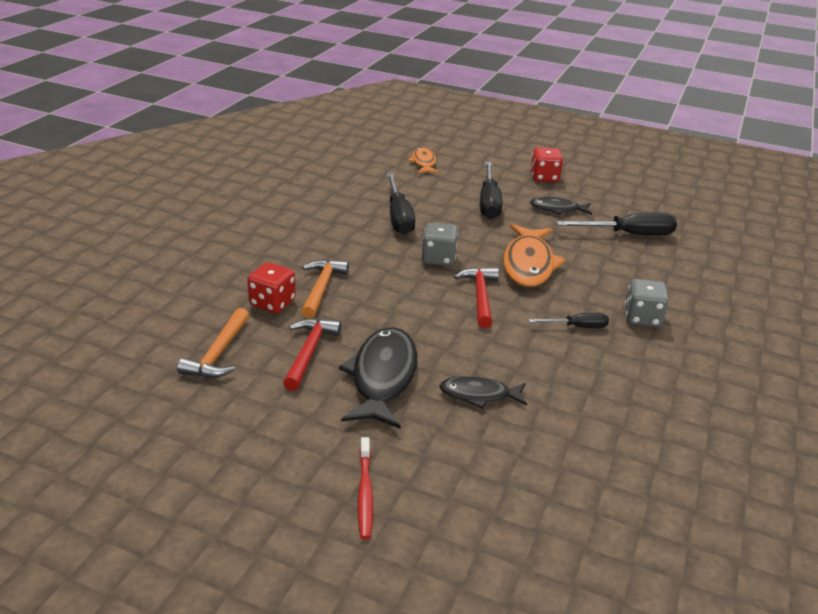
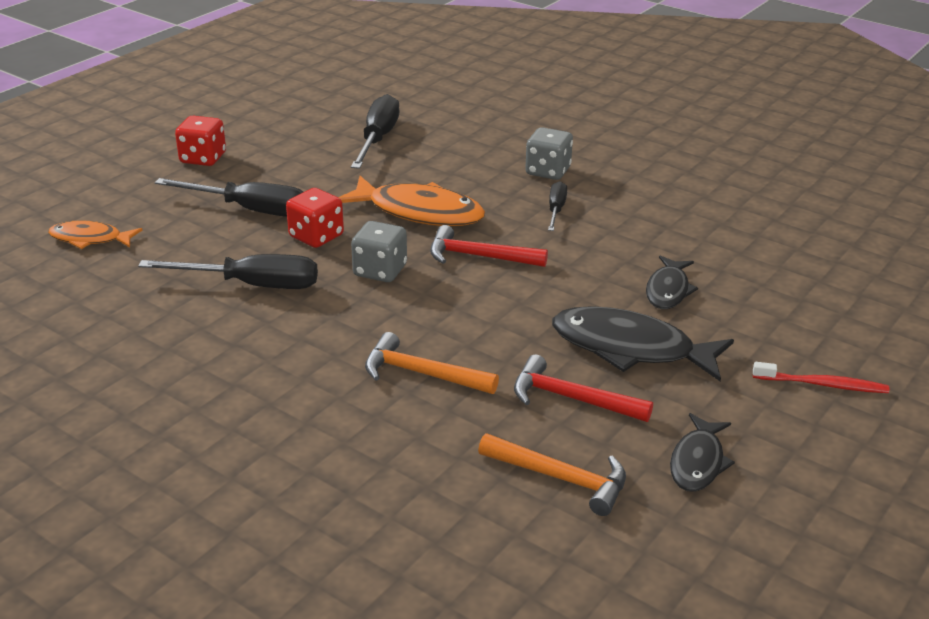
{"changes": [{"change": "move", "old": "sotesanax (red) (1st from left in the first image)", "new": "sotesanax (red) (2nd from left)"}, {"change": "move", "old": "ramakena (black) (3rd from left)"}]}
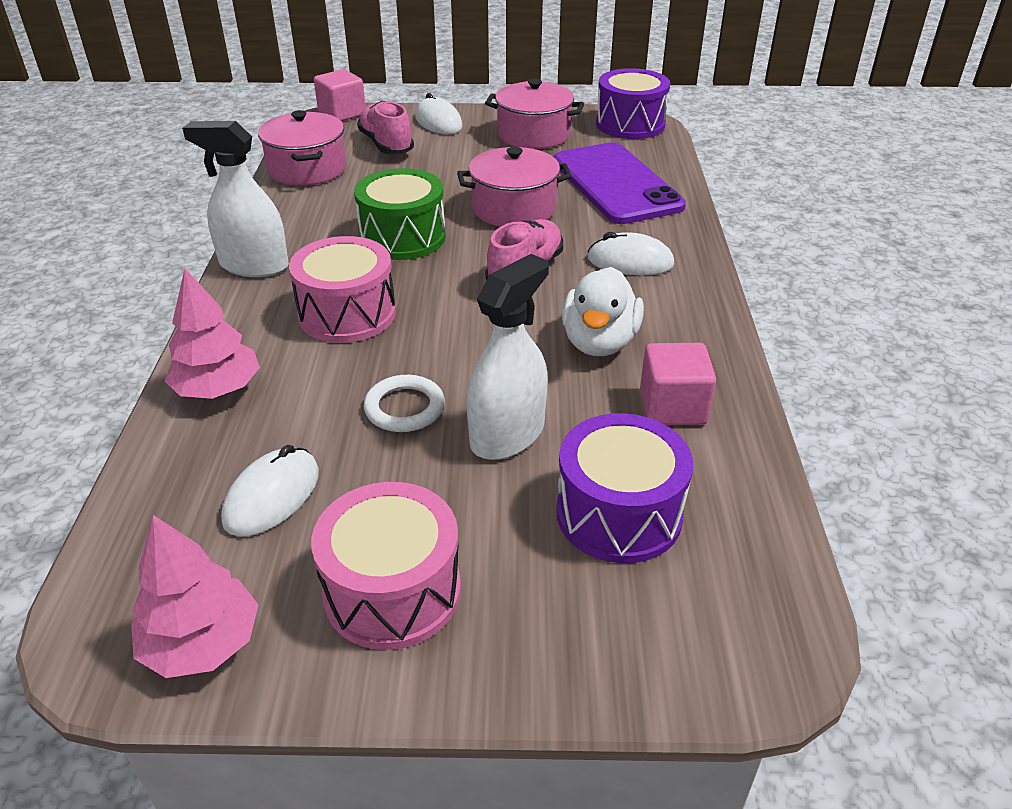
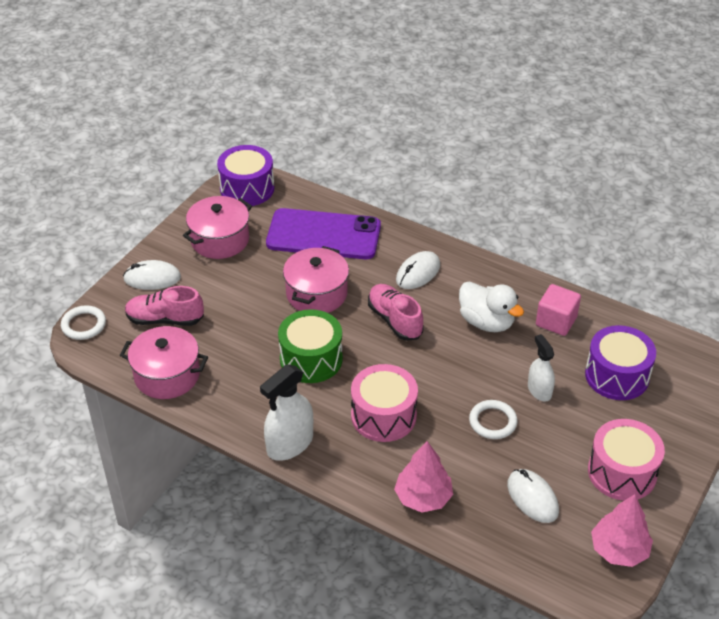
{"changes": [{"change": "replace", "old": "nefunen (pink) (1st from left)", "new": "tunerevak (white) (1st from left)"}, {"change": "resize", "old": "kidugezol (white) (2nd from left)", "factor": 0.63}]}
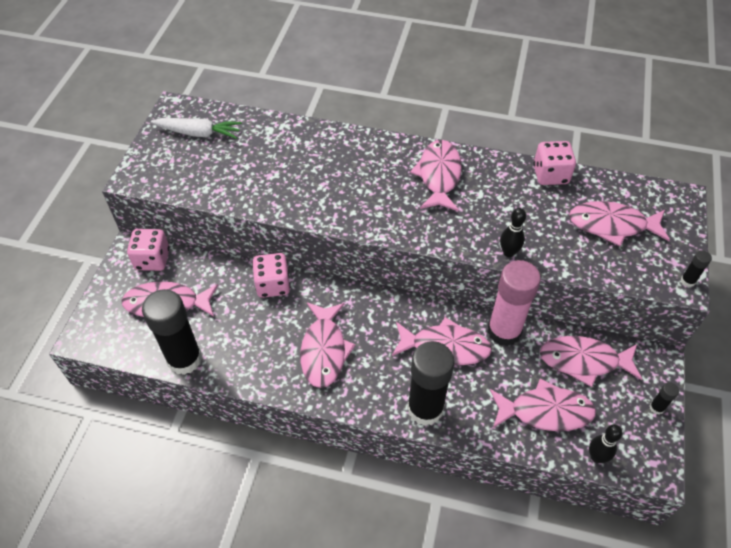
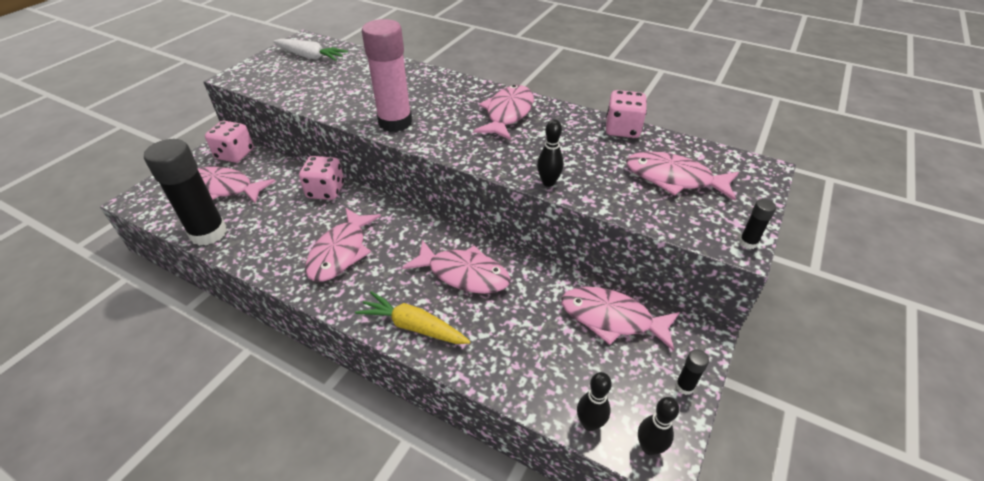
{"changes": [{"change": "replace", "old": "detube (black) (2nd from left)", "new": "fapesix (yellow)"}, {"change": "move", "old": "detube (pink)"}, {"change": "insert", "new": "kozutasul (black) (3rd from left)"}, {"change": "delete", "old": "ramakena (pink) (5th from left)"}]}
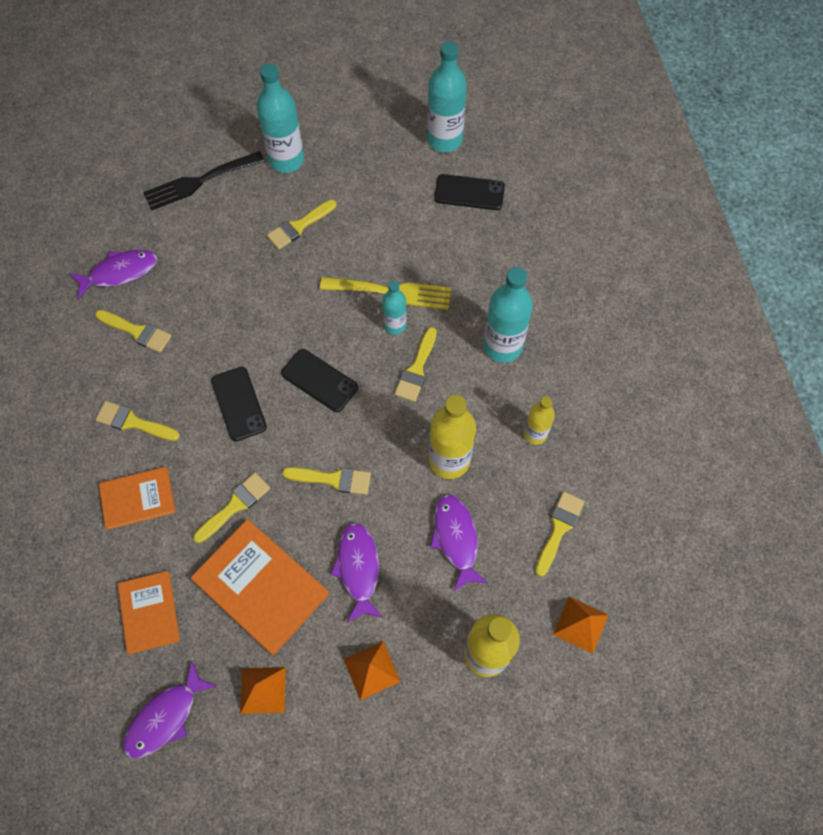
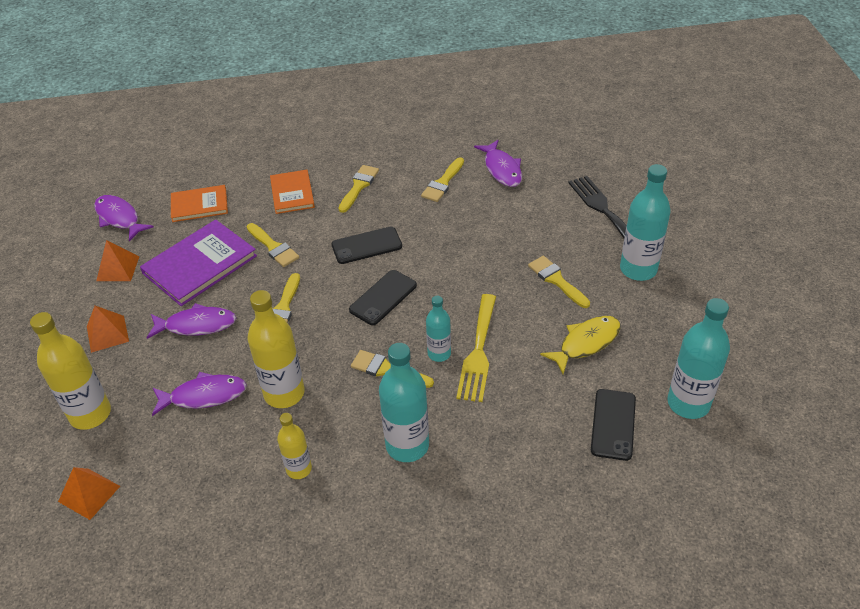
{"changes": [{"change": "recolor", "old": "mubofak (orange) (3rd from left)", "new": "mubofak (purple)"}, {"change": "insert", "new": "ramakena (yellow)"}, {"change": "delete", "old": "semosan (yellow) (7th from left)"}]}
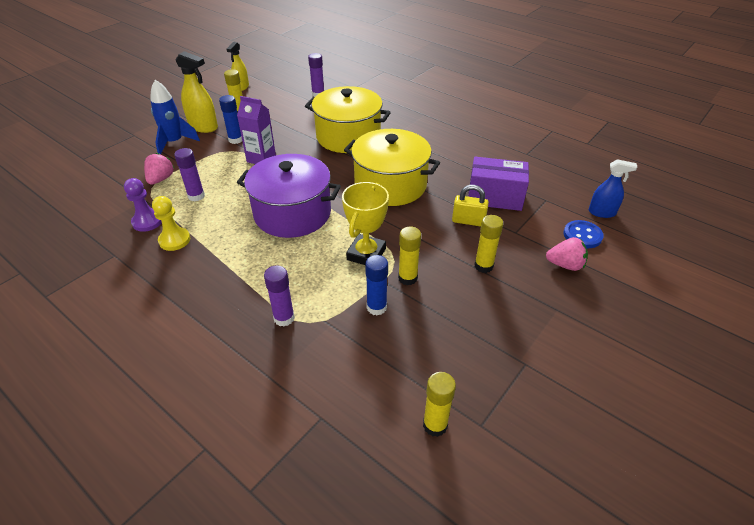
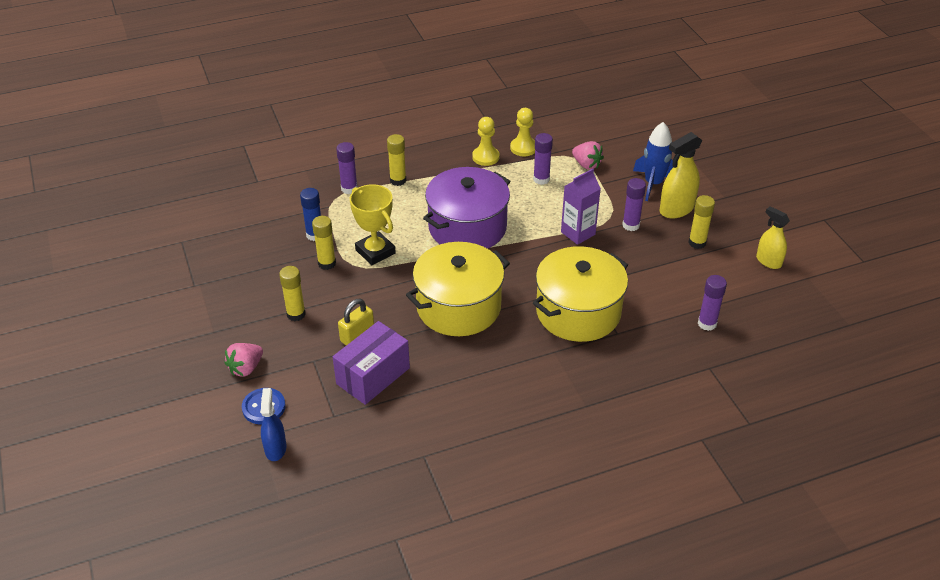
{"changes": [{"change": "rotate", "old": "kidugezol (blue)", "degrees": 135}, {"change": "move", "old": "detube (yellow) (3rd from left)"}, {"change": "recolor", "old": "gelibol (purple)", "new": "gelibol (yellow) (2nd from left)"}, {"change": "recolor", "old": "detube (blue) (1st from left)", "new": "detube (purple) (3rd from left)"}]}
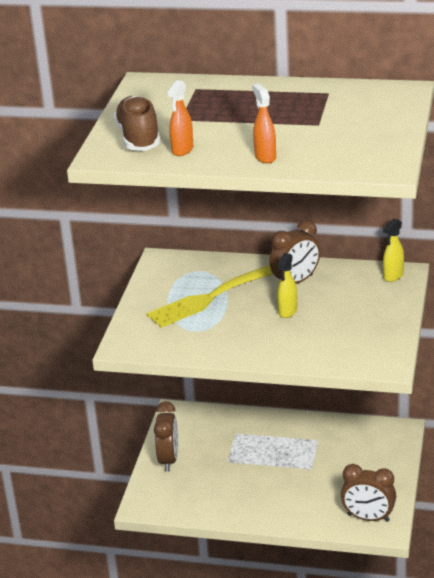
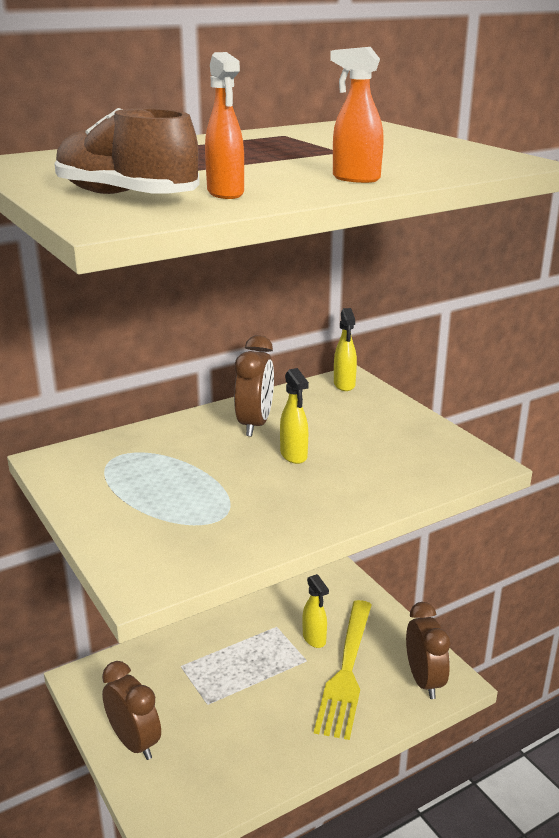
{"changes": [{"change": "insert", "new": "kidugezol (yellow) (2nd from left)"}, {"change": "move", "old": "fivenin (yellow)"}, {"change": "rotate", "old": "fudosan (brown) (3rd from left)", "degrees": -75}]}
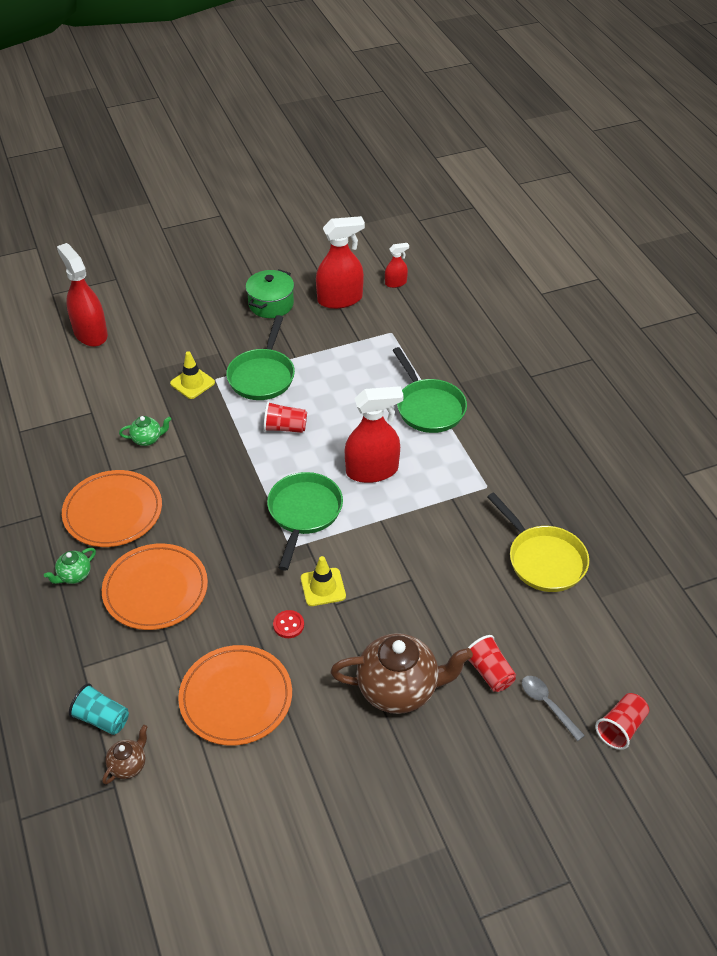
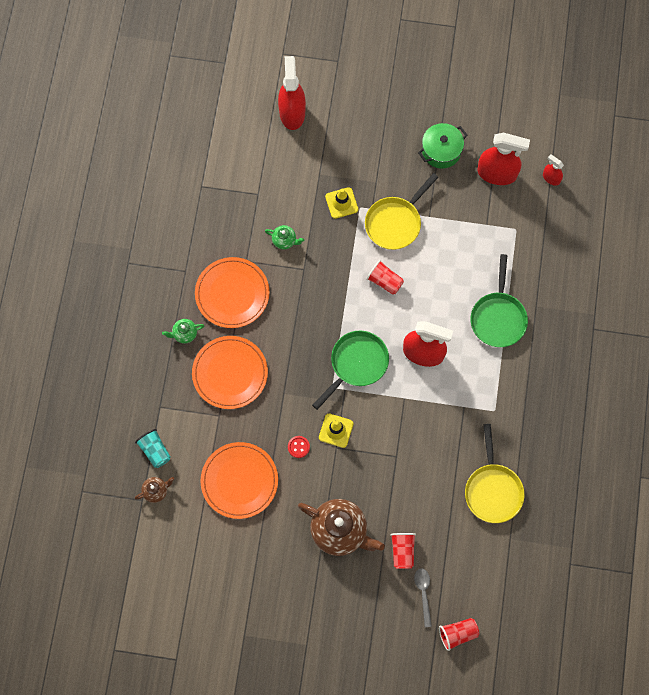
{"changes": [{"change": "recolor", "old": "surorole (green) (1st from left)", "new": "surorole (yellow) (1st from left)"}, {"change": "rotate", "old": "kidugezol (red) (4th from left)", "degrees": -150}]}
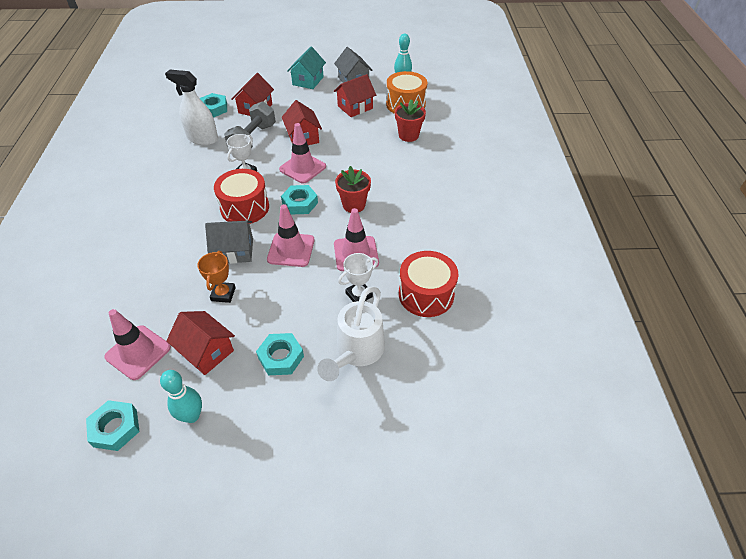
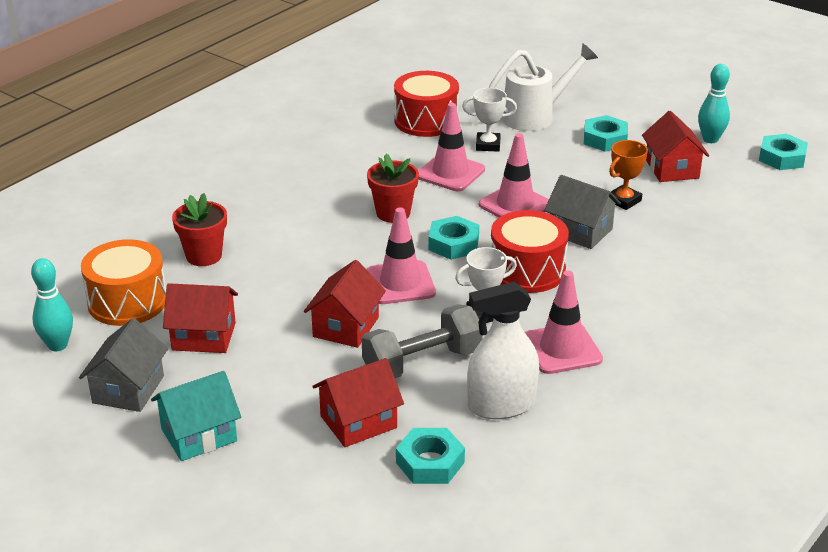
{"changes": [{"change": "rotate", "old": "kidugezol (white)", "degrees": 105}, {"change": "move", "old": "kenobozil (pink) (1st from left in the first image)", "new": "kenobozil (pink) (4th from left)"}]}
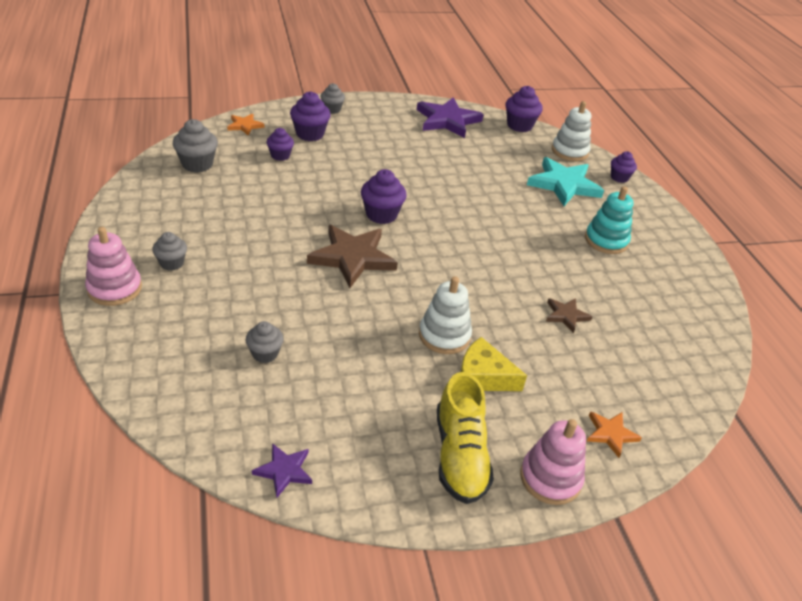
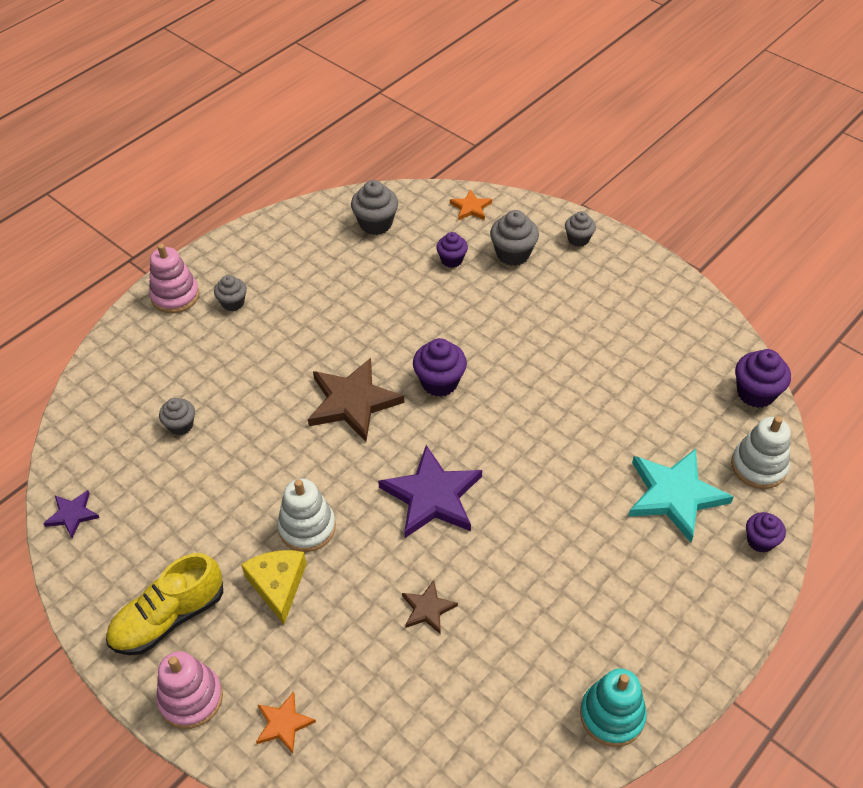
{"changes": [{"change": "move", "old": "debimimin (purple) (2nd from left)"}, {"change": "recolor", "old": "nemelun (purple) (2nd from left)", "new": "nemelun (grey) (4th from left)"}, {"change": "move", "old": "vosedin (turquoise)"}]}
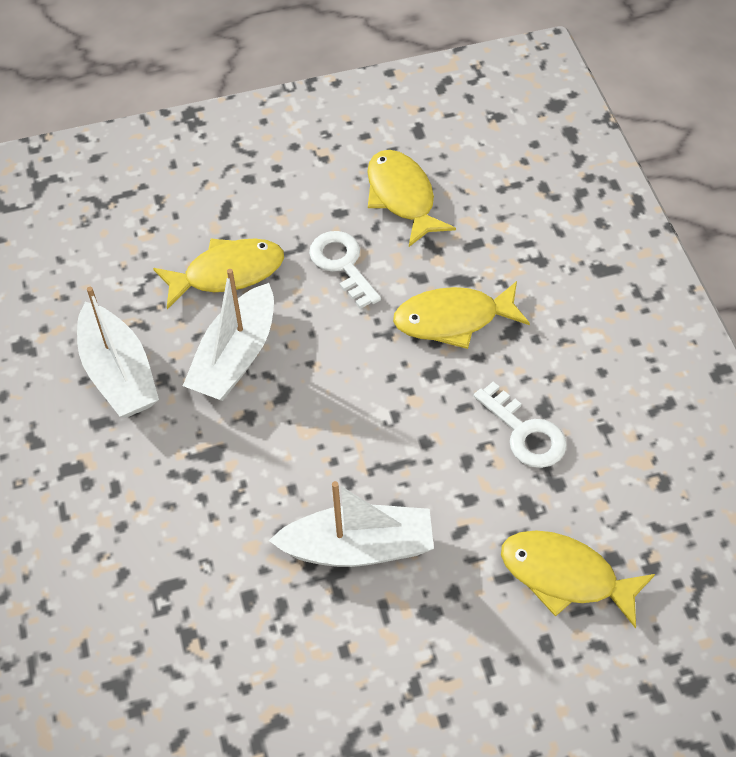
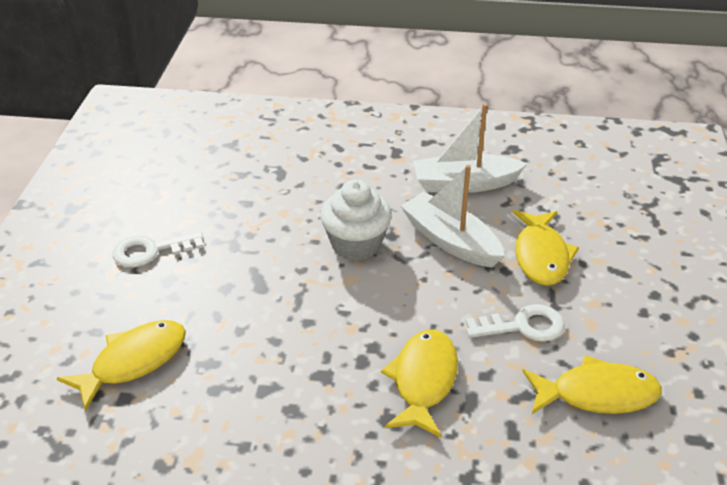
{"changes": [{"change": "move", "old": "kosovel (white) (2nd from left in the first image)", "new": "kosovel (white) (1st from left)"}, {"change": "insert", "new": "nemelun (white)"}, {"change": "delete", "old": "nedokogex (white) (3rd from left)"}]}
